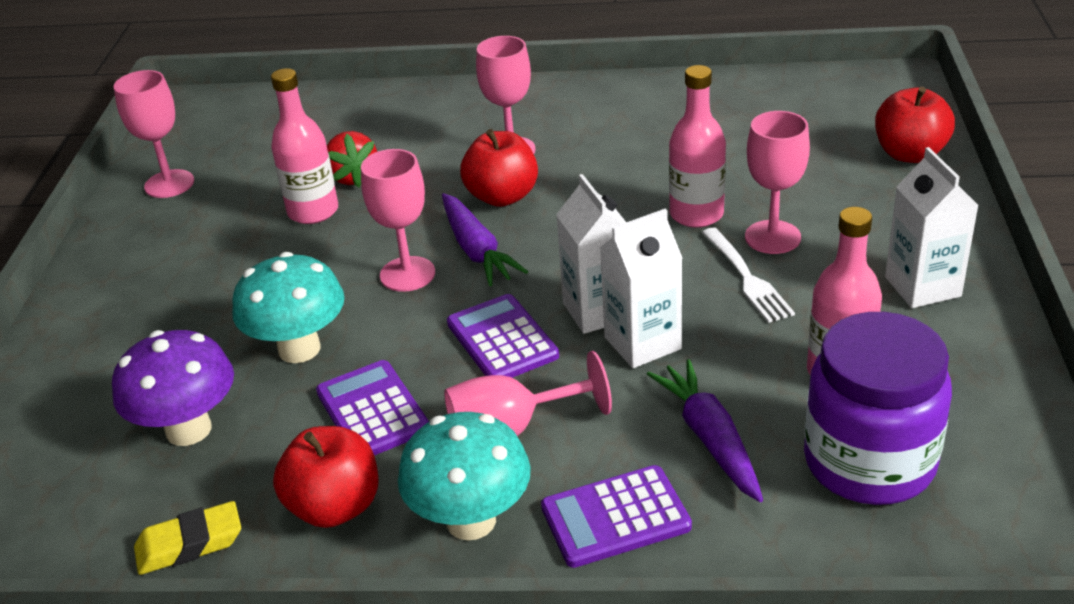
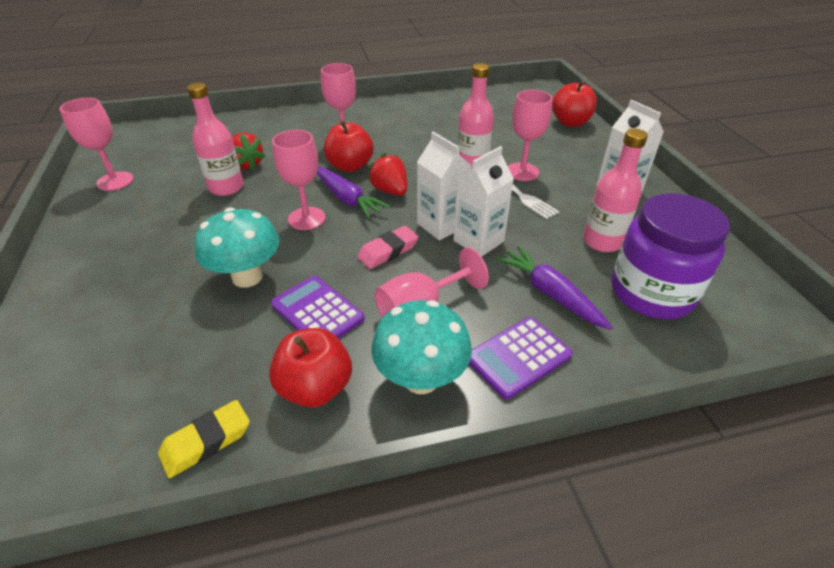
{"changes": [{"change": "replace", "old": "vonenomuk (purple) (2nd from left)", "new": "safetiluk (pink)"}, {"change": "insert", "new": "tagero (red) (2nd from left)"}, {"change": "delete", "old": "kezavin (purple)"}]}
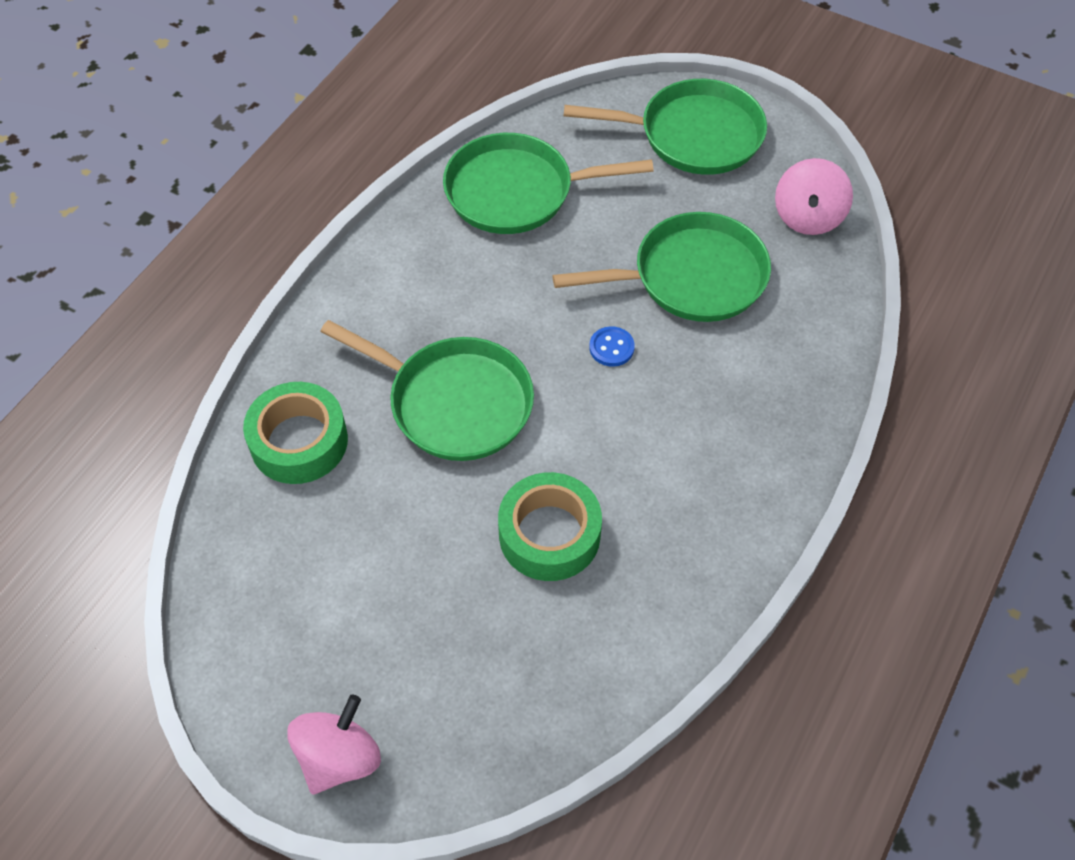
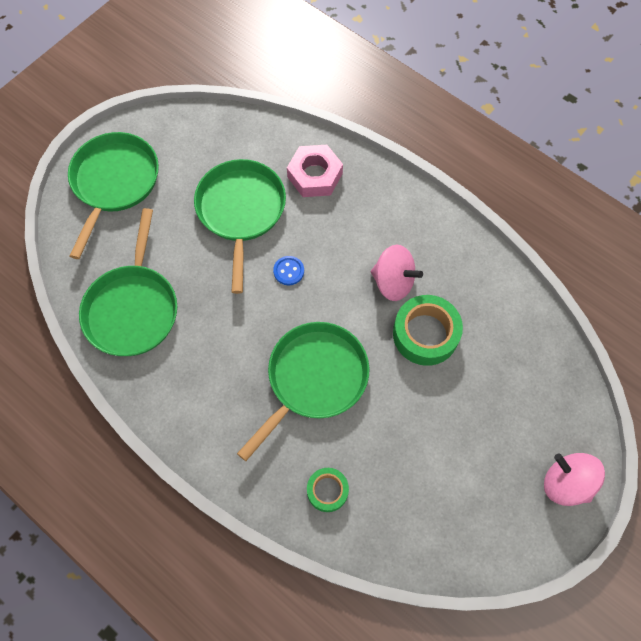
{"changes": [{"change": "insert", "new": "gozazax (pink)"}, {"change": "resize", "old": "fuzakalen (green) (1st from left)", "factor": 0.58}, {"change": "move", "old": "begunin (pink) (2nd from left in the first image)", "new": "begunin (pink) (1st from left)"}]}
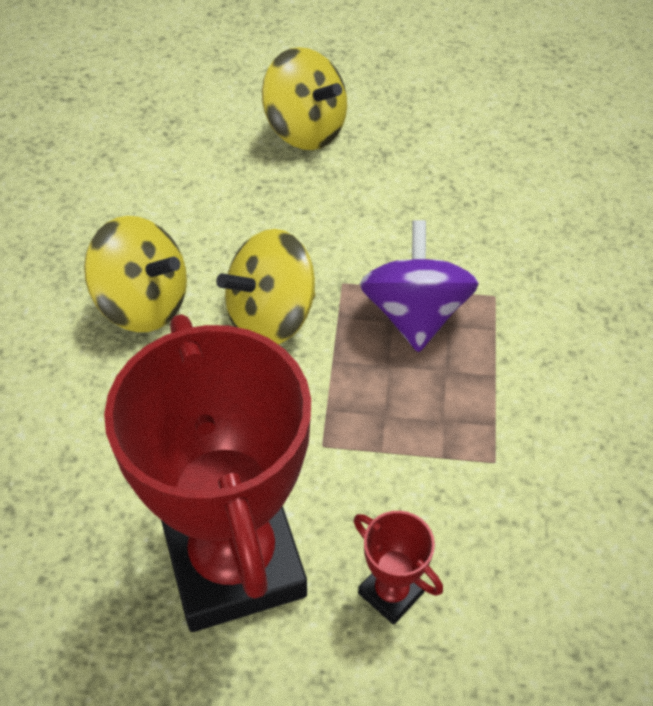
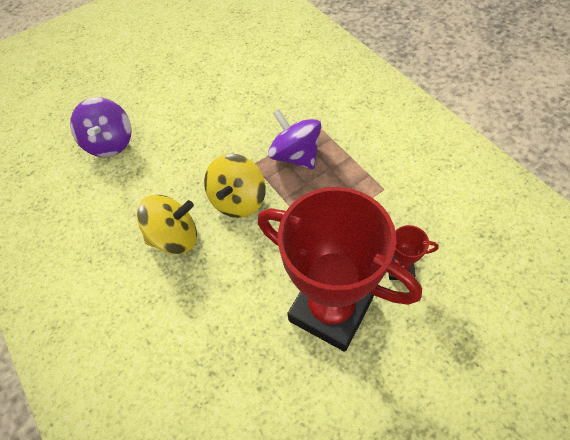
{"changes": [{"change": "insert", "new": "begunin (purple) (1st from left)"}, {"change": "delete", "old": "begunin (yellow) (3rd from left)"}]}
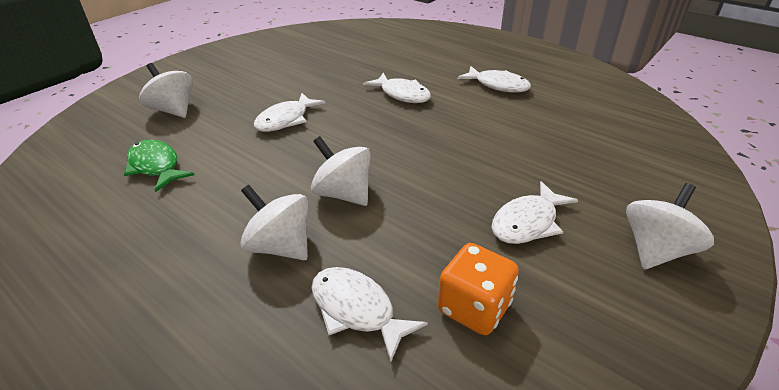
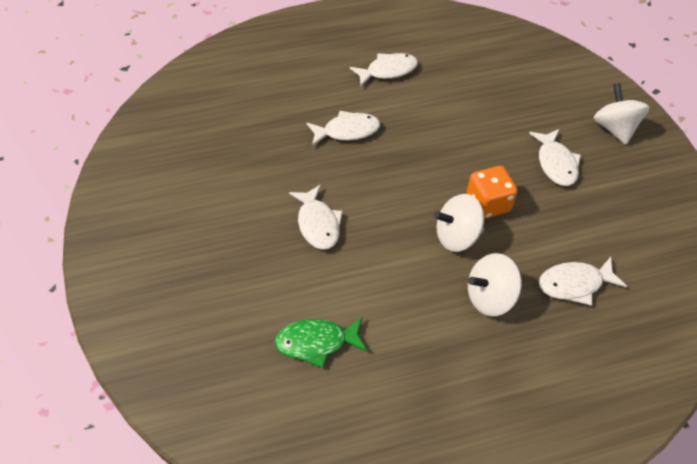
{"changes": [{"change": "move", "old": "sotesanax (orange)"}, {"change": "delete", "old": "begunin (white) (1st from left)"}]}
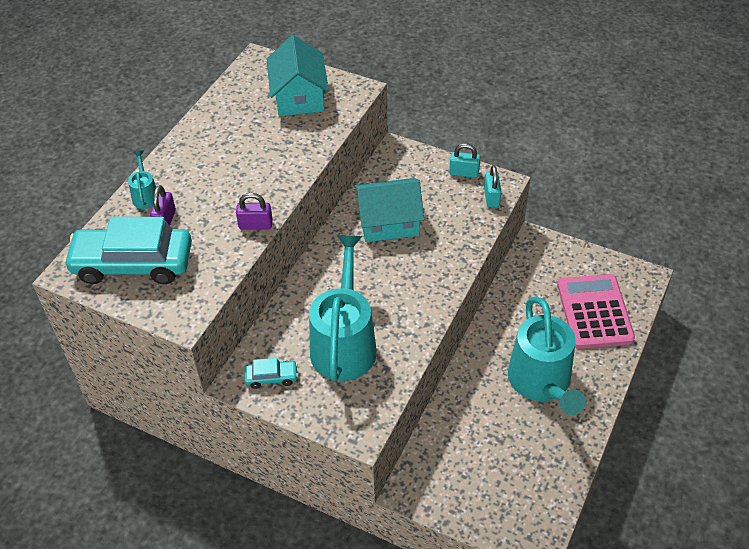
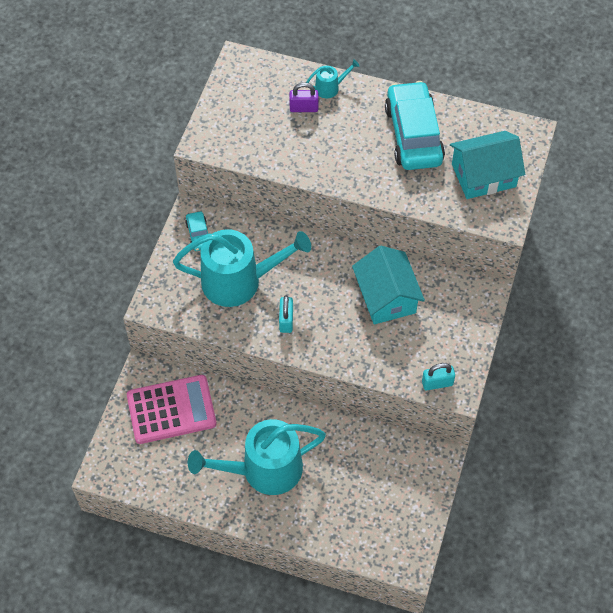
{"changes": [{"change": "move", "old": "vonenomuk (pink)"}, {"change": "move", "old": "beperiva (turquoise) (1st from left)"}, {"change": "move", "old": "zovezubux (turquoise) (1st from left in the first image)", "new": "zovezubux (turquoise) (2nd from left)"}, {"change": "delete", "old": "beperiva (purple) (2nd from left)"}]}
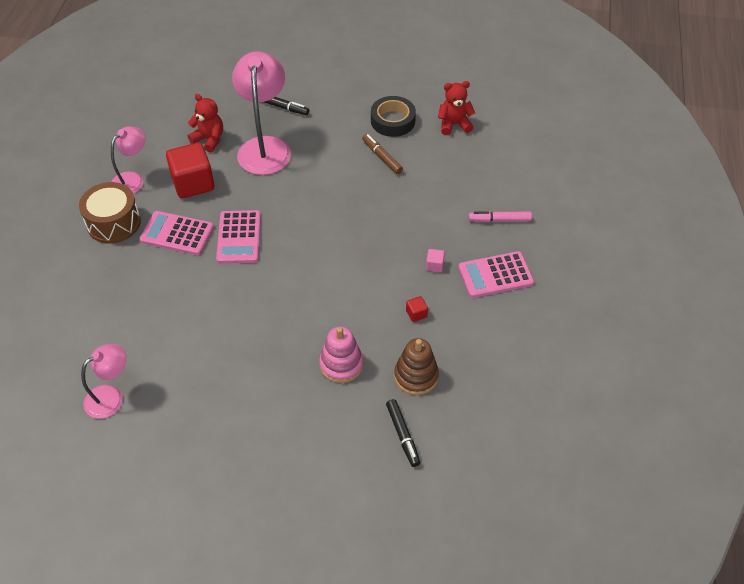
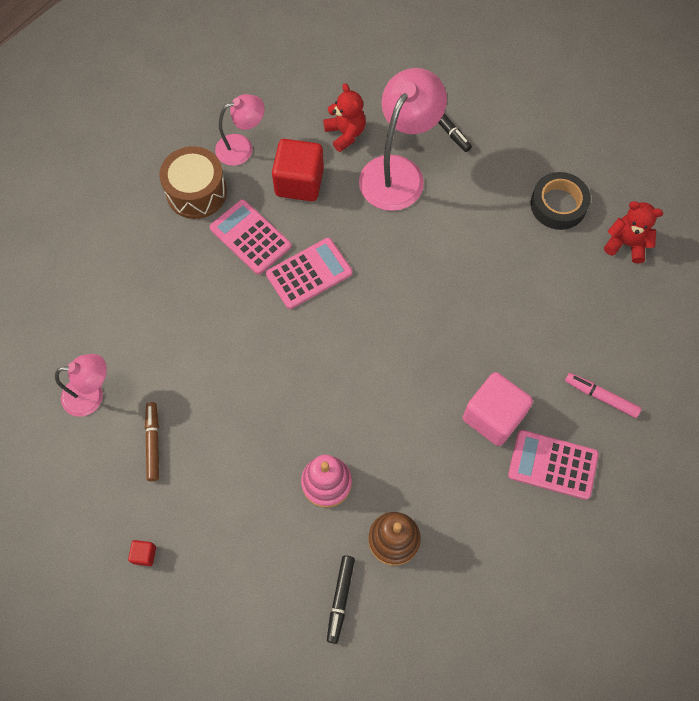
{"changes": [{"change": "move", "old": "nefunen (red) (2nd from left in the first image)", "new": "nefunen (red) (1st from left)"}, {"change": "move", "old": "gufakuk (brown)"}, {"change": "rotate", "old": "vonenomuk (pink) (2nd from left)", "degrees": -150}, {"change": "resize", "old": "nefunen (pink)", "factor": 2.41}]}
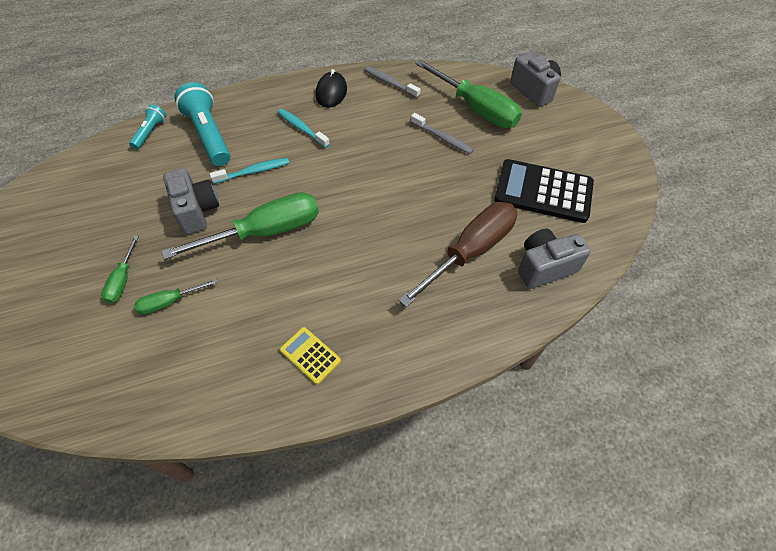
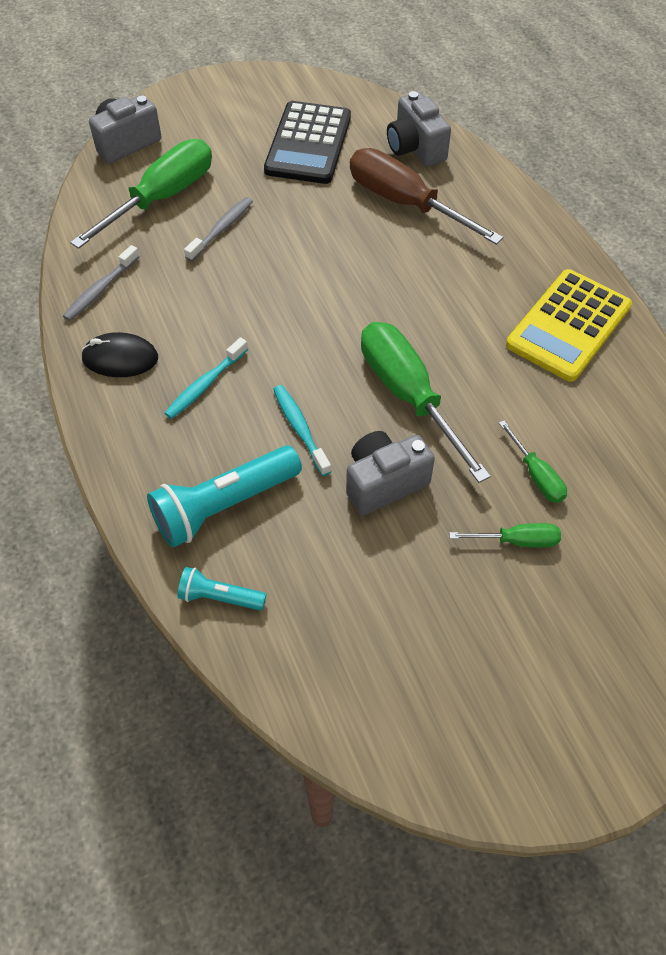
{"changes": [{"change": "resize", "old": "vonenomuk (yellow)", "factor": 2.03}]}
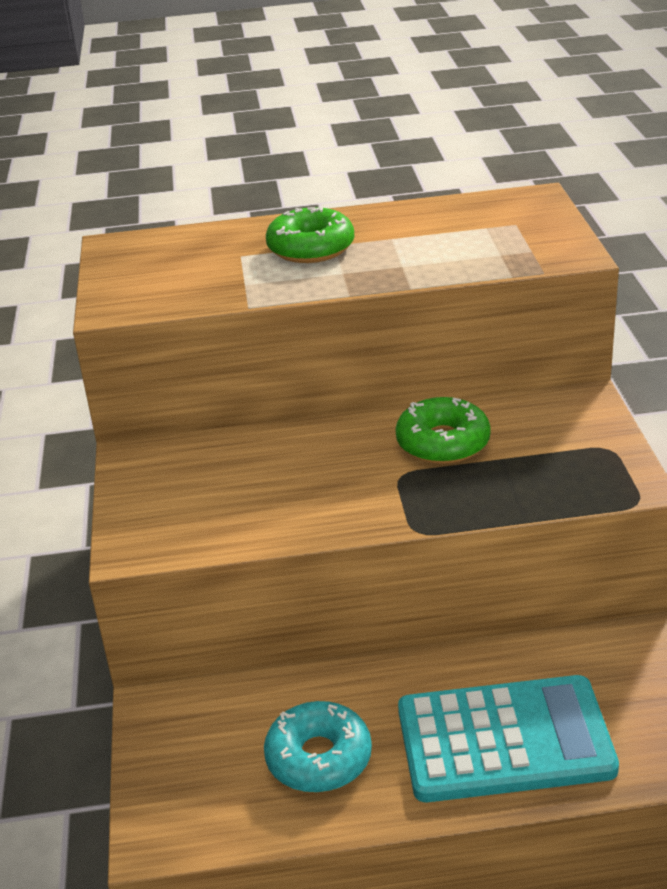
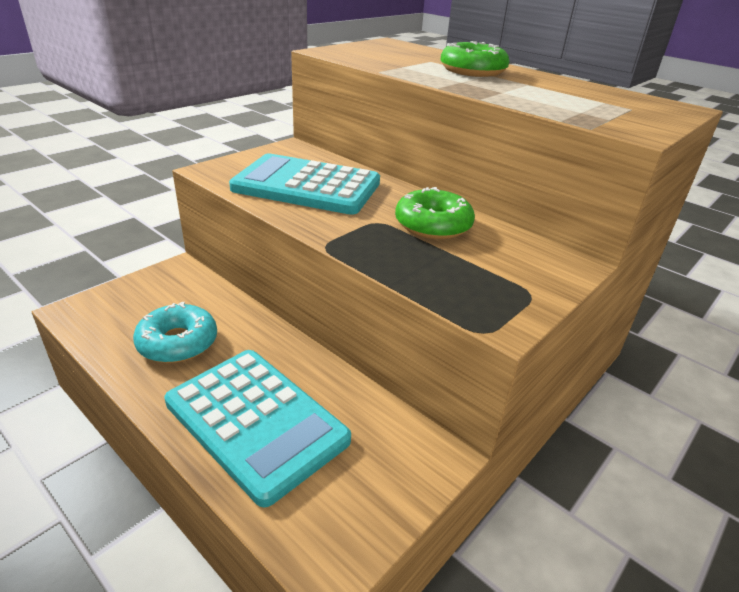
{"changes": [{"change": "insert", "new": "vonenomuk (turquoise) (2nd from left)"}]}
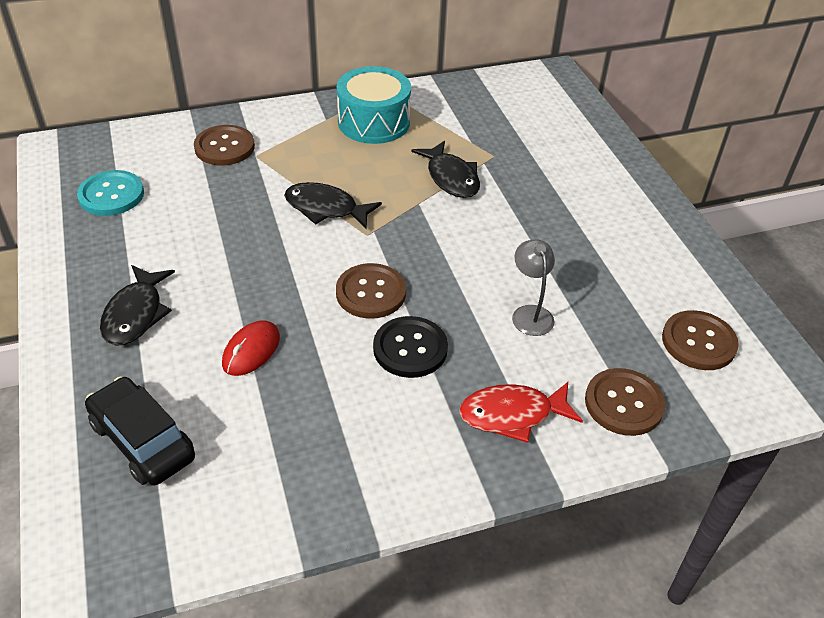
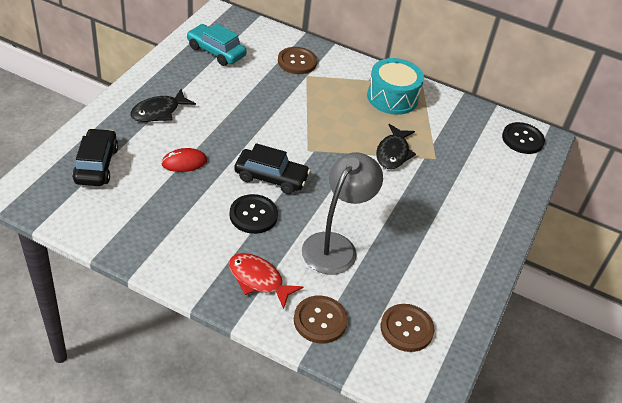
{"changes": [{"change": "replace", "old": "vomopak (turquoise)", "new": "zovezubux (turquoise)"}, {"change": "replace", "old": "vomopak (brown) (2nd from left)", "new": "zovezubux (black) (2nd from left)"}, {"change": "resize", "old": "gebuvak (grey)", "factor": 1.88}, {"change": "insert", "new": "vomopak (black) (2nd from left)"}, {"change": "delete", "old": "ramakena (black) (2nd from left)"}]}
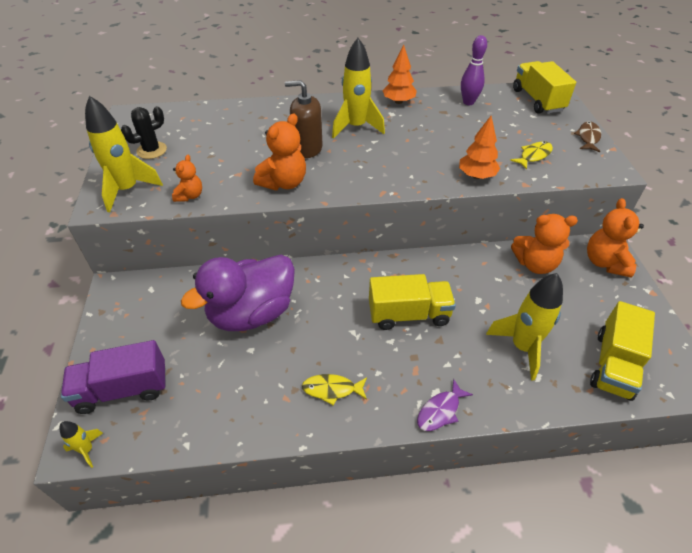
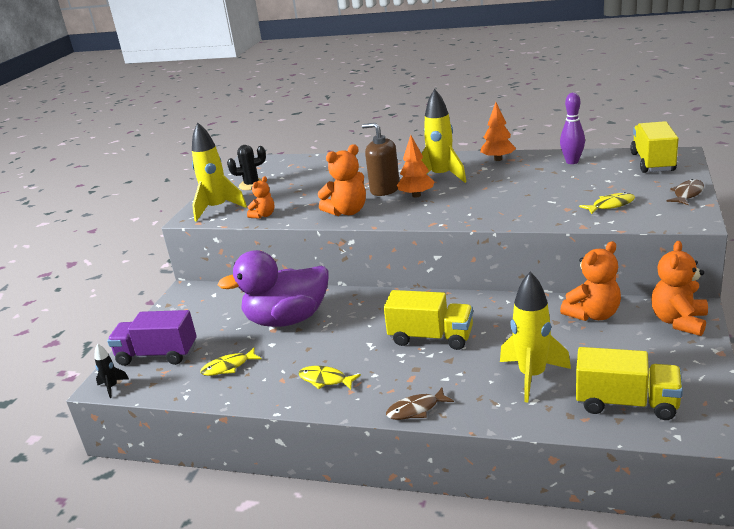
{"changes": [{"change": "recolor", "old": "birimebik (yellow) (1st from left)", "new": "birimebik (black)"}, {"change": "insert", "new": "ramakena (yellow) (1st from left)"}, {"change": "recolor", "old": "ramakena (purple)", "new": "ramakena (brown) (1st from left)"}, {"change": "move", "old": "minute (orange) (2nd from left in the first image)", "new": "minute (orange) (1st from left)"}, {"change": "rotate", "old": "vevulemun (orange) (3rd from left)", "degrees": -60}, {"change": "rotate", "old": "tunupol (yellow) (3rd from left in the first image)", "degrees": -120}]}
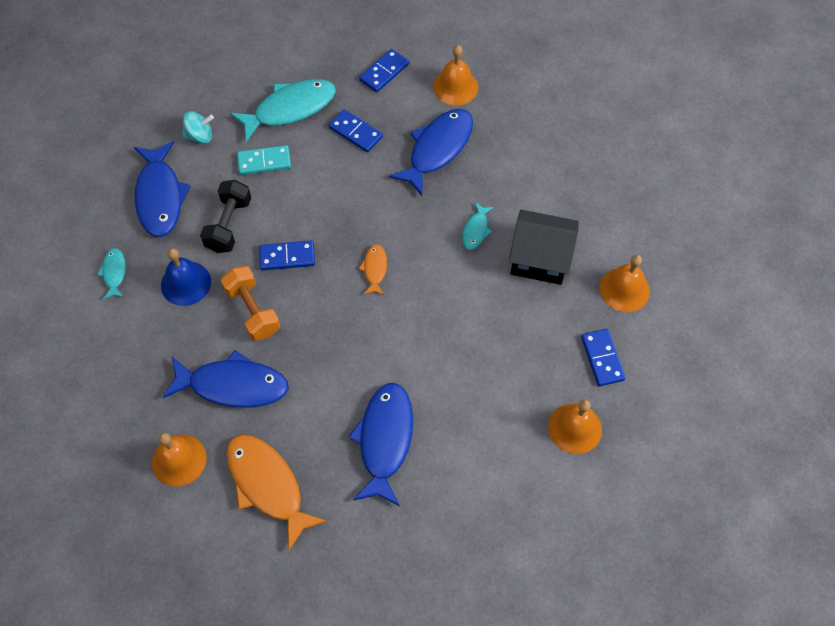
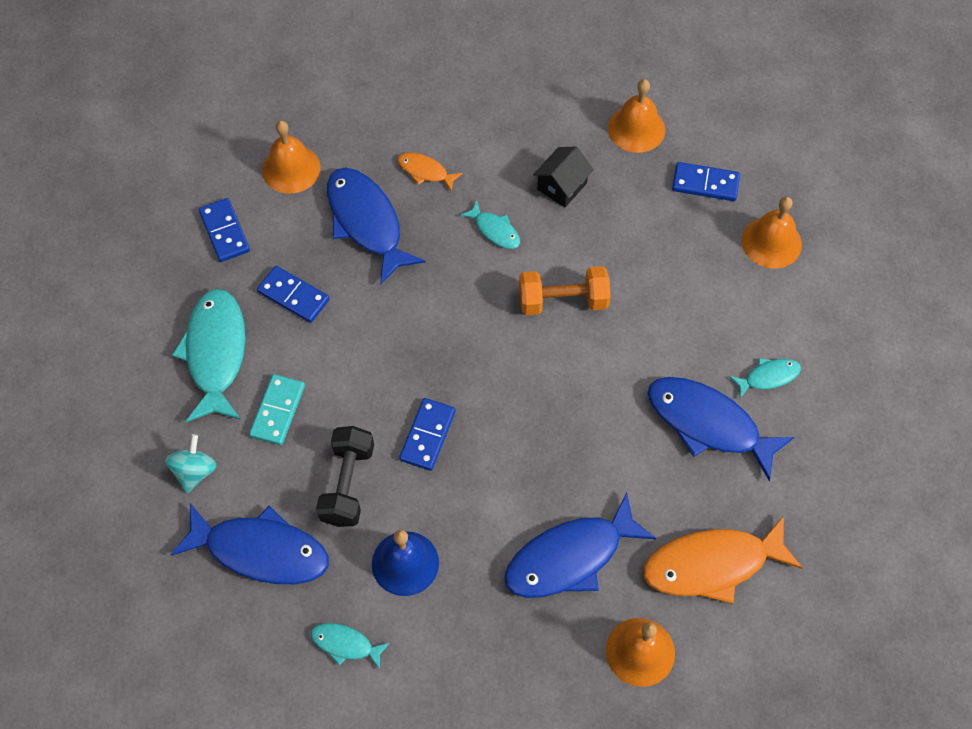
{"changes": [{"change": "rotate", "old": "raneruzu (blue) (2nd from left)", "degrees": 60}, {"change": "rotate", "old": "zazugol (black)", "degrees": 60}, {"change": "move", "old": "ramakena (orange) (2nd from left in the first image)", "new": "ramakena (orange) (1st from left)"}, {"change": "rotate", "old": "ramakena (blue) (2nd from left in the first image)", "degrees": -150}, {"change": "move", "old": "zazugol (orange)"}, {"change": "resize", "old": "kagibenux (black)", "factor": 0.61}, {"change": "insert", "new": "ramakena (turquoise) (4th from left)"}]}
